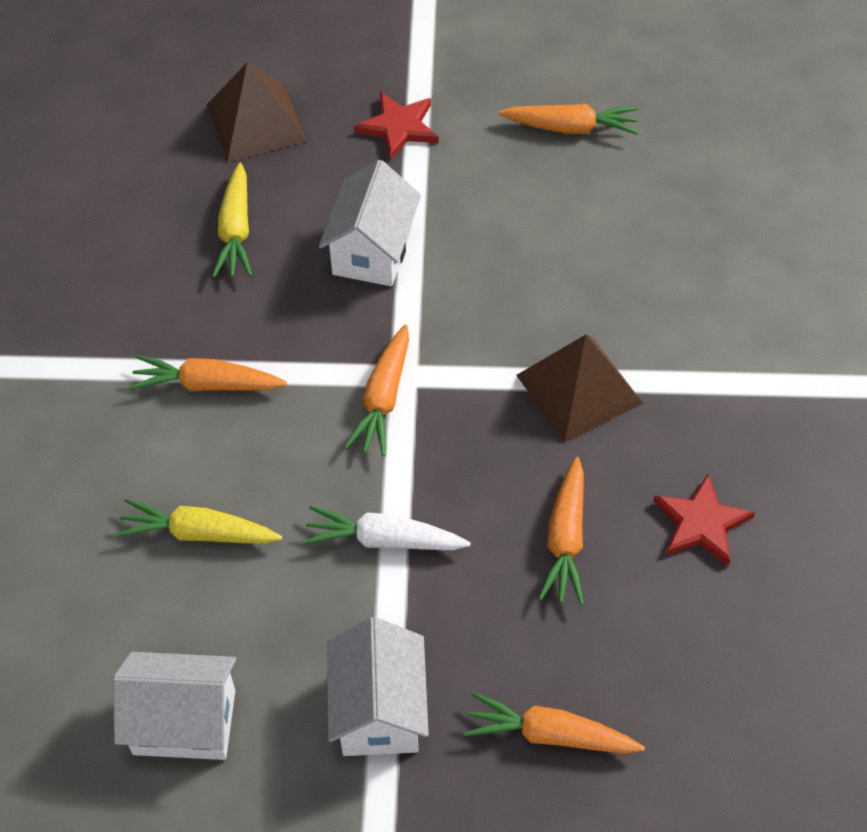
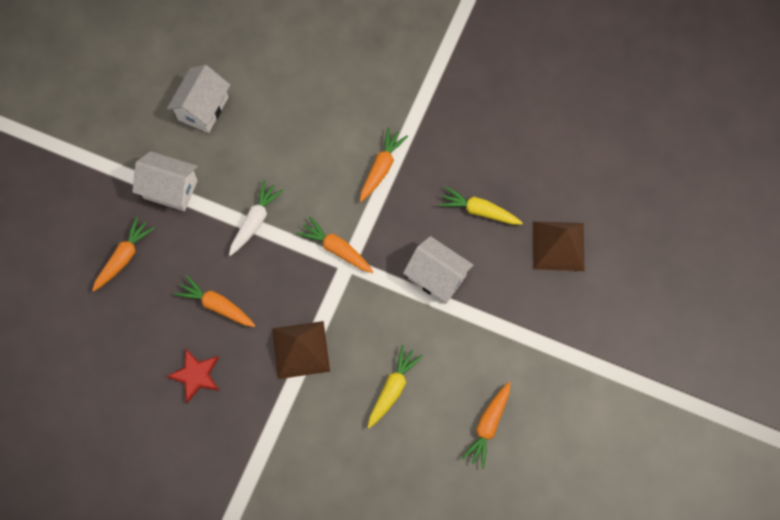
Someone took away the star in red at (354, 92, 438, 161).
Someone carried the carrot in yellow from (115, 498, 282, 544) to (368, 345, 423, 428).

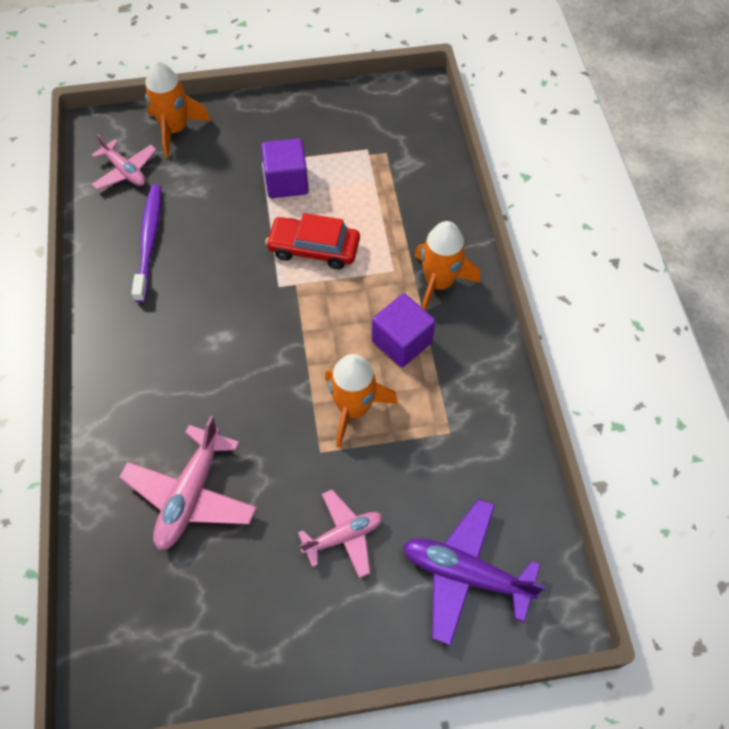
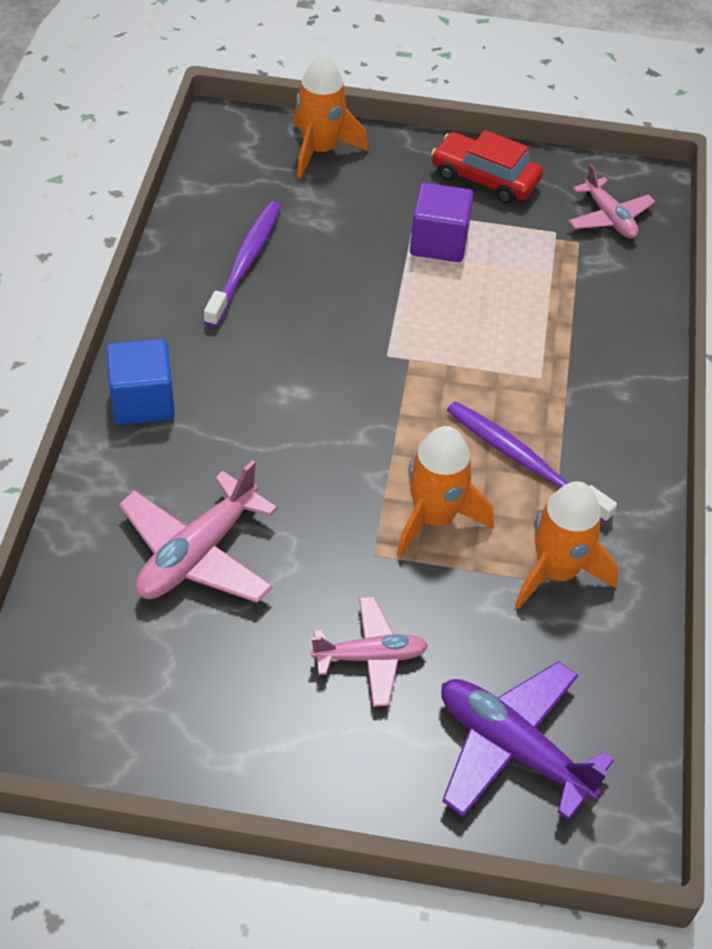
Someone put down the cube in blue at (106, 339, 175, 425).
Someone carried the plane in pink from (91, 134, 157, 190) to (568, 164, 655, 238).
Someone carried the car in red from (265, 213, 360, 269) to (431, 130, 543, 204).
Someone carried the rocket in orange from (415, 221, 480, 311) to (515, 481, 619, 609).
Someone swapped the cube in purple at (372, 293, 435, 367) for the toothbrush in purple at (447, 401, 617, 523).

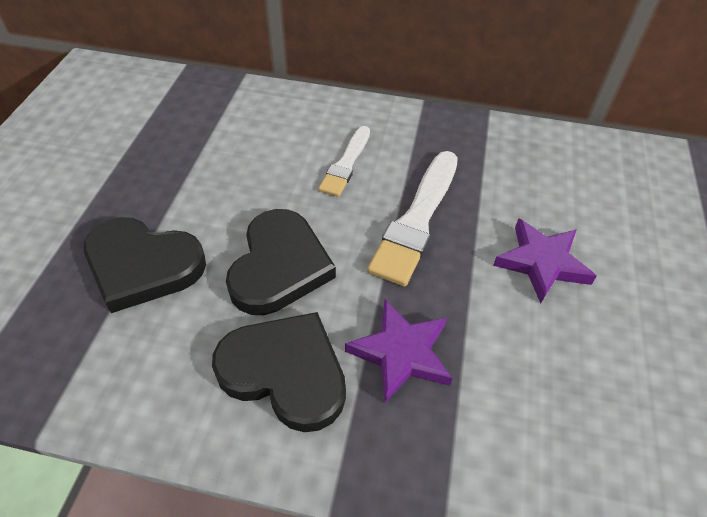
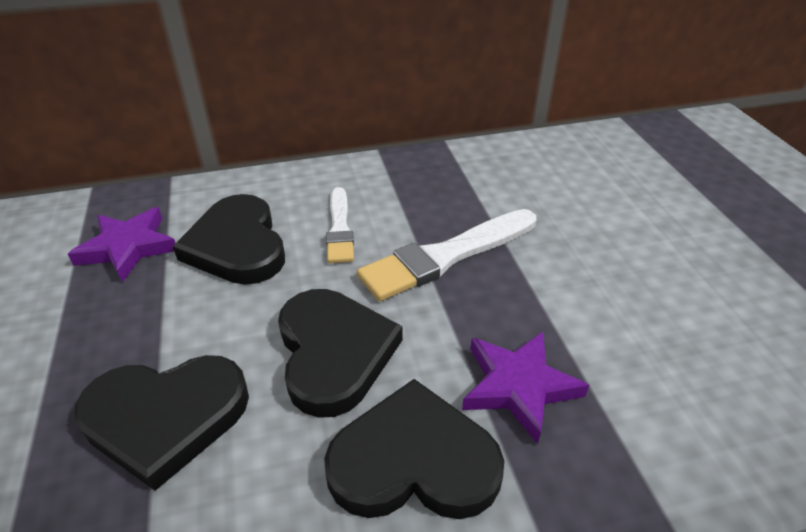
Someone put down the heart in black at (173, 194, 285, 285).
Someone carried the star in purple from (493, 218, 597, 304) to (68, 207, 175, 282).
Someone rotated the brush in white at (367, 151, 458, 286) by 60 degrees clockwise.

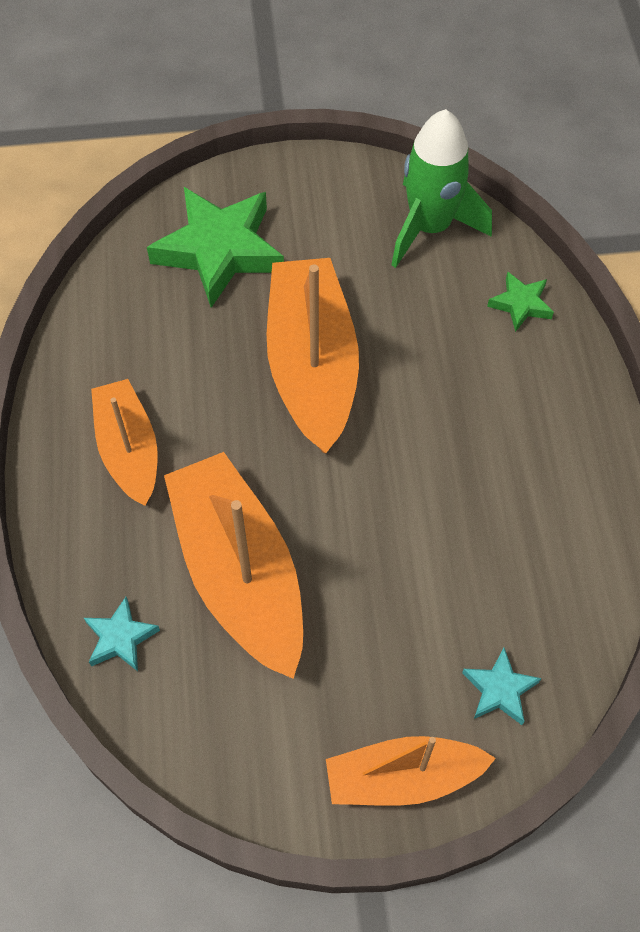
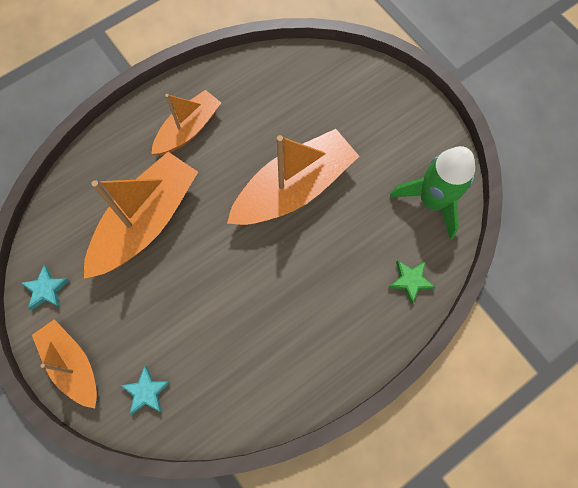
Someone took away the star in green at (147, 187, 284, 308).
Someone carried the star in turquoise from (84, 597, 160, 671) to (21, 265, 70, 310).

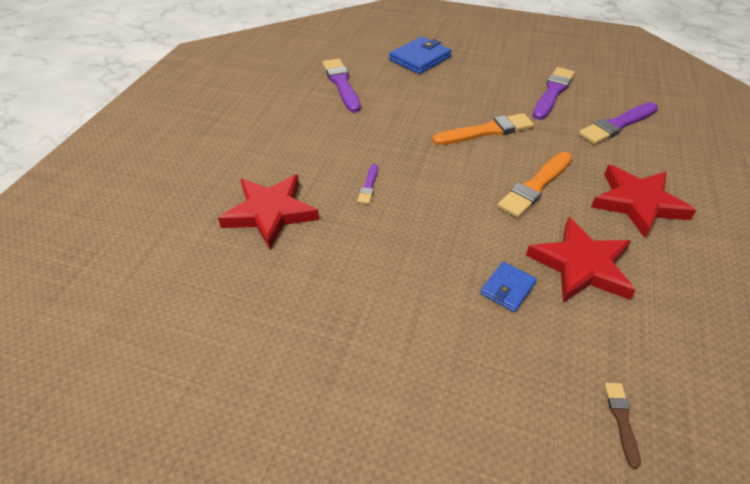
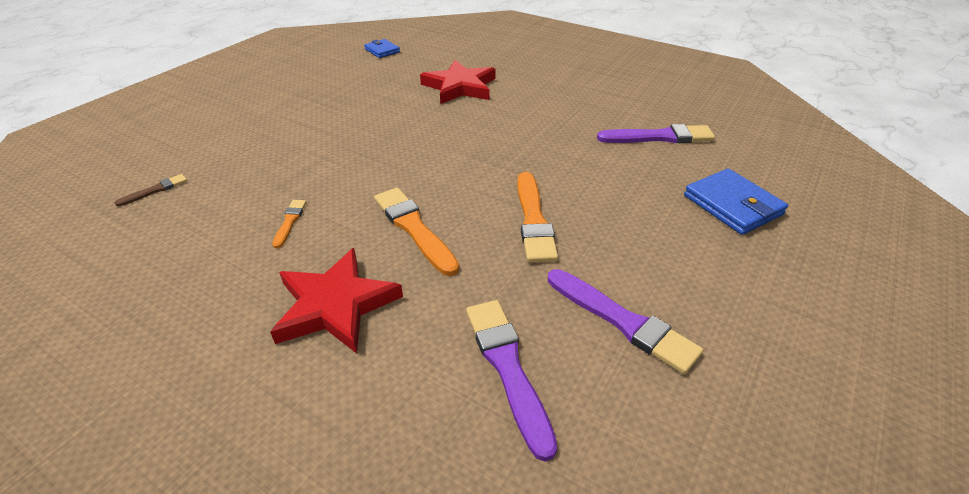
Someone took away the brush in purple at (357, 164, 378, 204).
Someone carried the wallet in blue from (480, 262, 537, 312) to (364, 39, 400, 58).
Someone swapped the star in red at (526, 217, 636, 303) for the brush in orange at (272, 200, 307, 248).
Someone rotated the brush in brown at (604, 383, 641, 469) by 60 degrees counterclockwise.

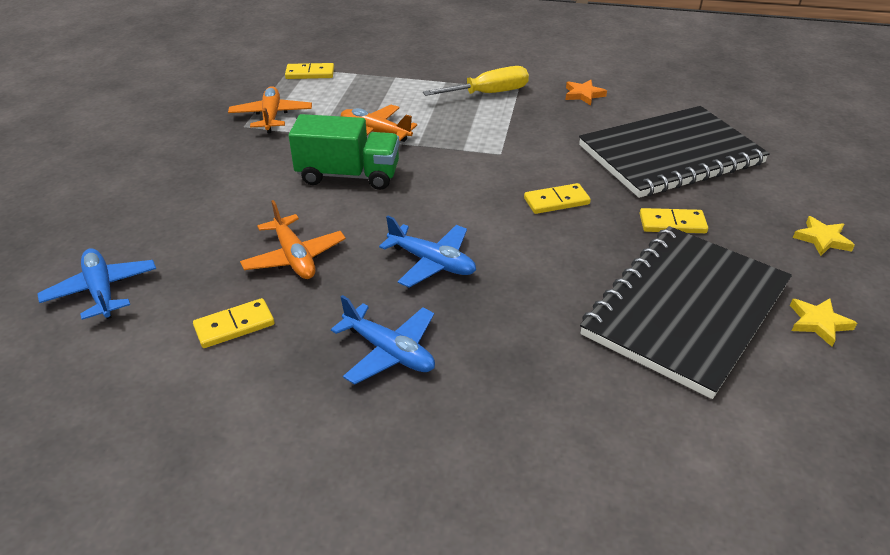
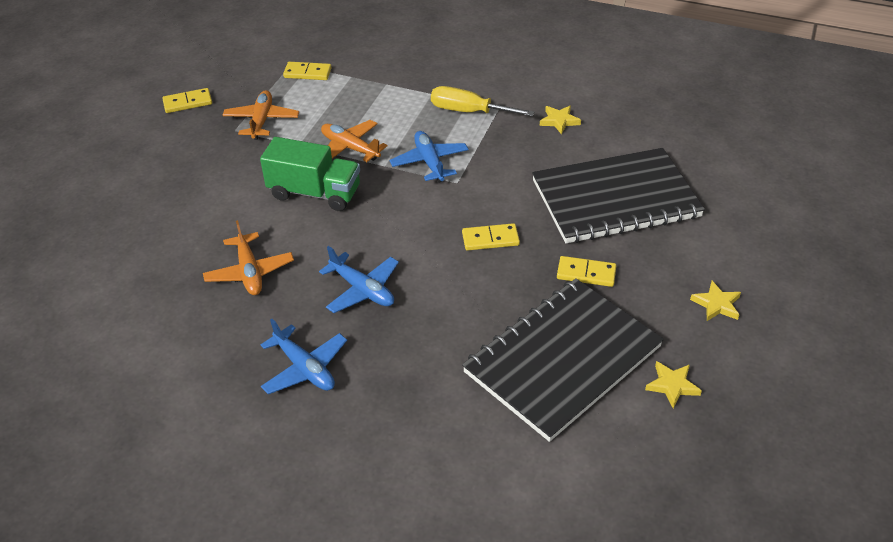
Someone carried the plane in blue from (37, 248, 156, 320) to (390, 131, 469, 182).
Someone carried the domino in yellow from (193, 298, 274, 348) to (162, 88, 212, 113).
Someone repainted the star in orange at (566, 80, 607, 105), which became the star in yellow at (540, 106, 581, 135).
Someone rotated the screwdriver in yellow at (423, 66, 529, 96) by 150 degrees counterclockwise.

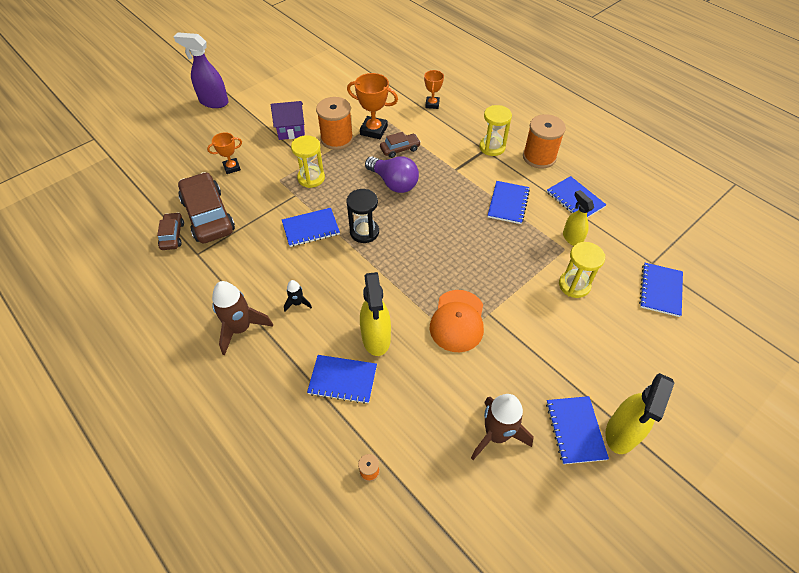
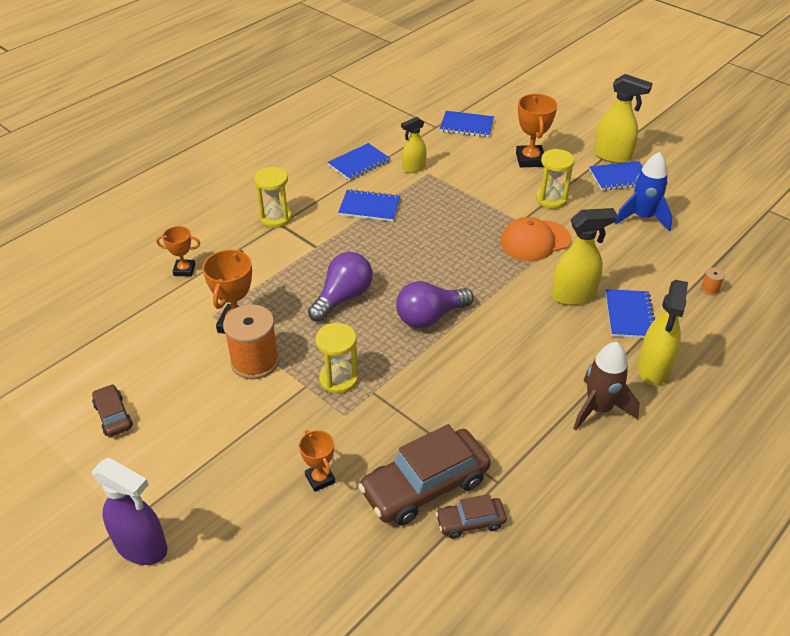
Someone took away the house in purple at (271, 101, 305, 140).
Someone took away the notebook in blue at (282, 208, 340, 247).
Someone took away the rocket in black at (284, 280, 312, 312).
Someone took away the spool in orange at (523, 114, 566, 169).
Someone put down the trophy in orange at (516, 94, 557, 168).
Someone put down the spray bottle in yellow at (637, 280, 688, 385).
Someone carried the car in brown from (380, 132, 421, 158) to (92, 384, 133, 437).
Someone carried the hourglass in yellow from (559, 242, 605, 298) to (536, 149, 574, 209).
Someone swapped the hourglass in black at (346, 189, 379, 243) for the light bulb in purple at (396, 281, 474, 328).
Someone repainted the rocket in brown at (471, 394, 534, 460), which became the rocket in blue at (615, 152, 673, 232).
Someone rotated the spray bottle in purple at (174, 32, 229, 108) by 75 degrees counterclockwise.
Someone rotated the cap in orange at (430, 290, 484, 352) by 150 degrees clockwise.

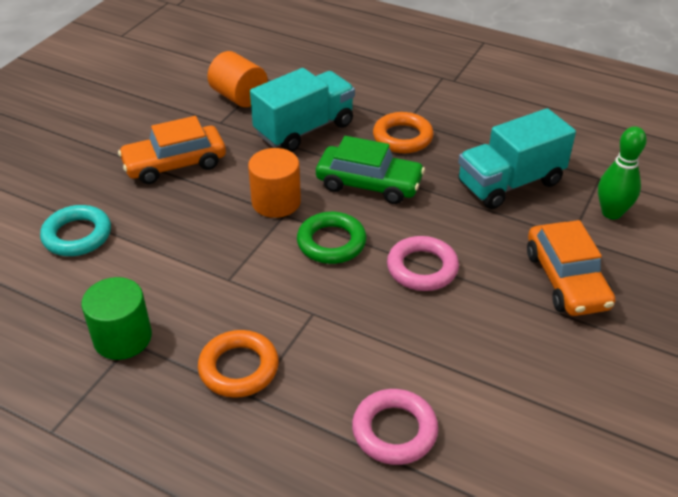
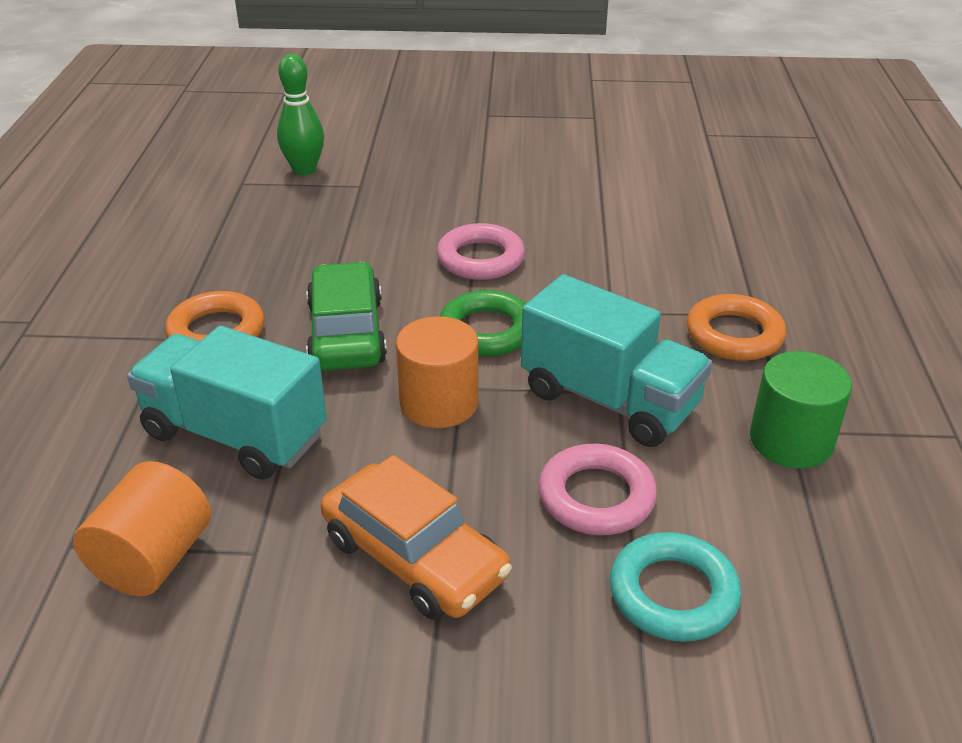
Someone took away the car in orange at (527, 220, 615, 316).
Someone carried the ring in pink from (352, 389, 439, 465) to (538, 444, 657, 535).
Someone carried the truck in turquoise from (458, 108, 576, 209) to (521, 274, 712, 447).

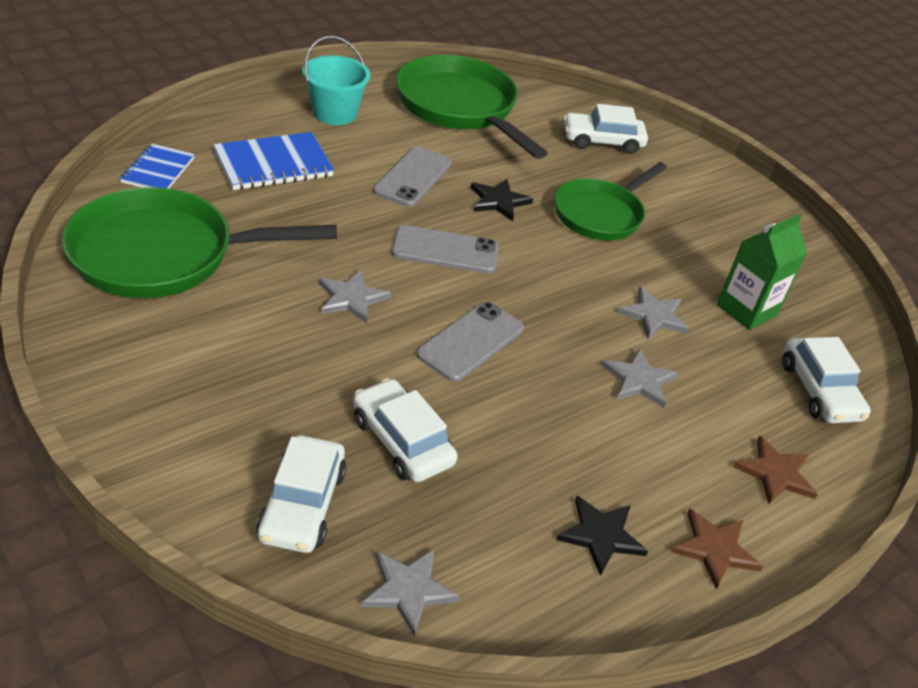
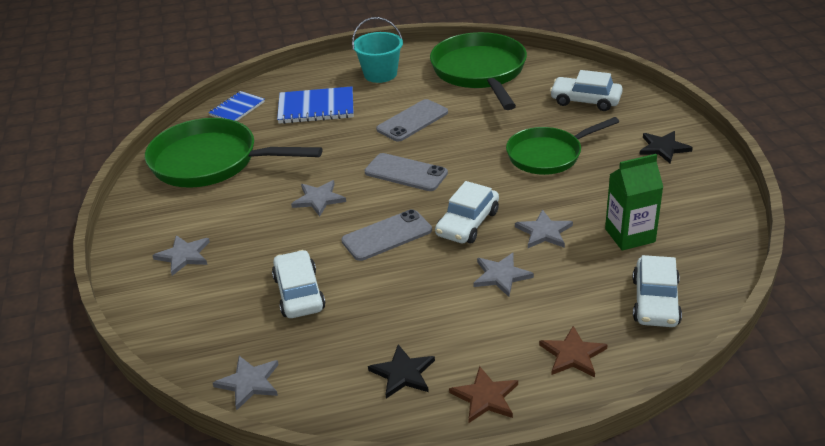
Someone put down the star in grey at (152, 235, 210, 276).
Someone carried the car in white from (256, 435, 346, 553) to (435, 181, 499, 244).
Someone carried the star in black from (471, 179, 533, 221) to (639, 131, 693, 163).

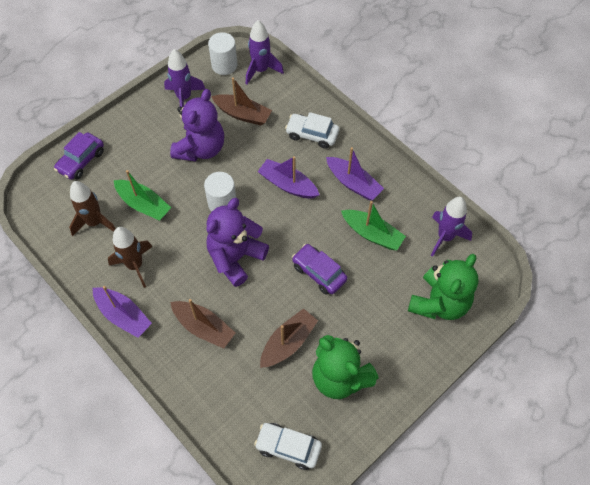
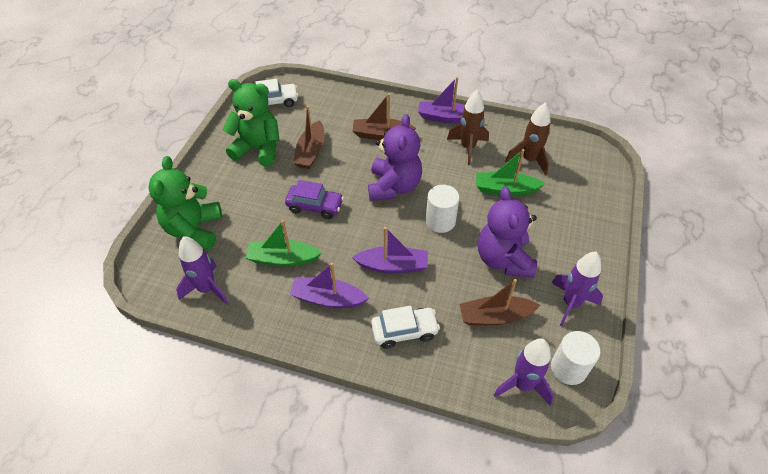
Someone took away the car in purple at (54, 132, 104, 180).

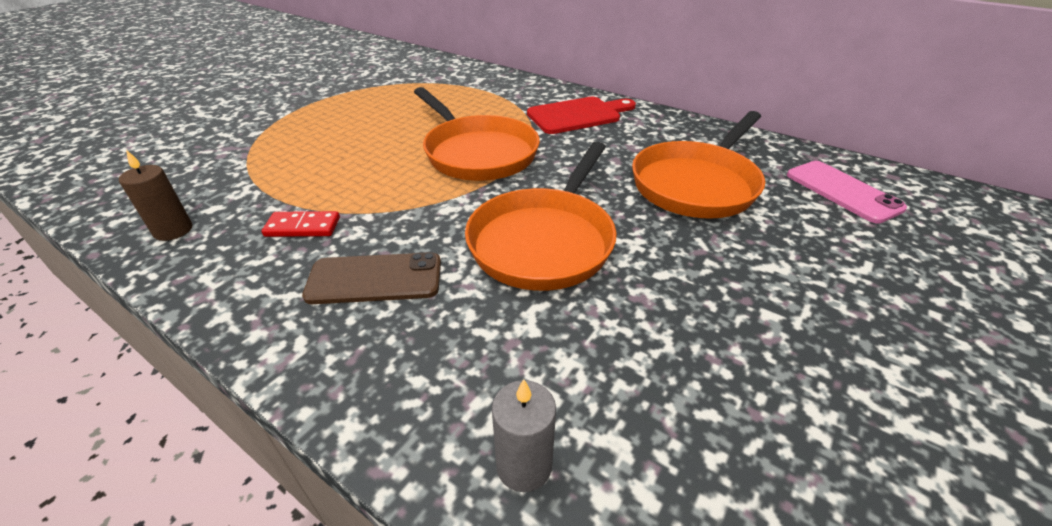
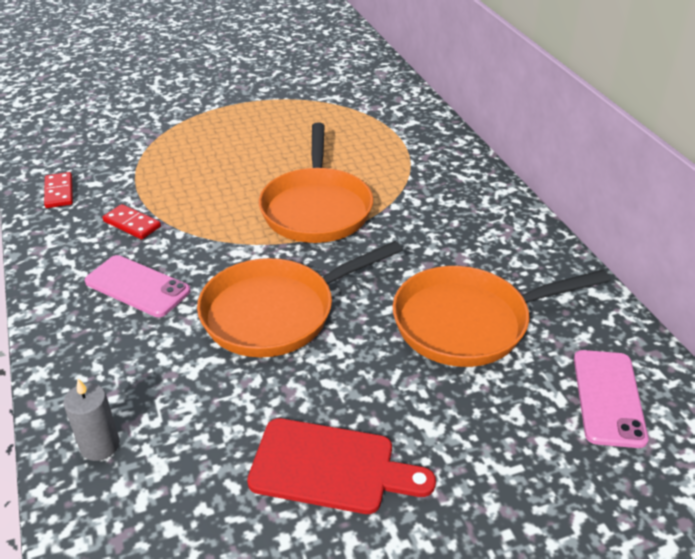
Someone carried the cutting board in red from (527, 97, 636, 134) to (247, 418, 436, 514).
Someone swapped the candle in brown at (119, 150, 192, 241) for the domino in red at (44, 172, 73, 208).
Someone repainted the phone in brown at (302, 252, 441, 304), which became the phone in pink at (85, 255, 191, 317).

